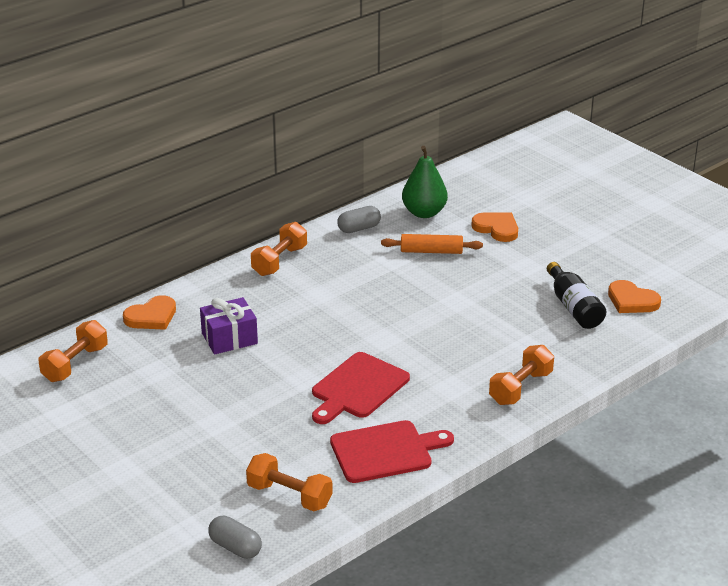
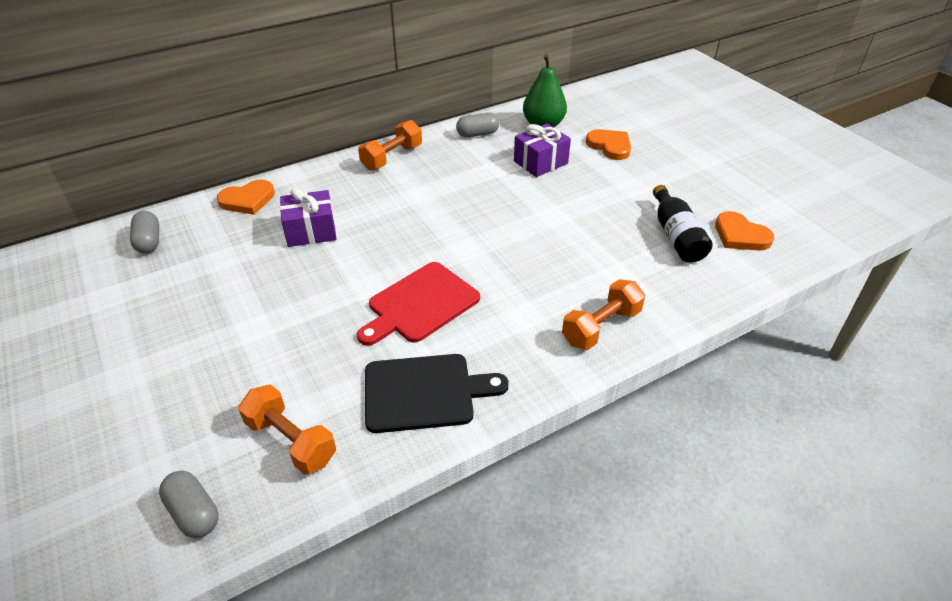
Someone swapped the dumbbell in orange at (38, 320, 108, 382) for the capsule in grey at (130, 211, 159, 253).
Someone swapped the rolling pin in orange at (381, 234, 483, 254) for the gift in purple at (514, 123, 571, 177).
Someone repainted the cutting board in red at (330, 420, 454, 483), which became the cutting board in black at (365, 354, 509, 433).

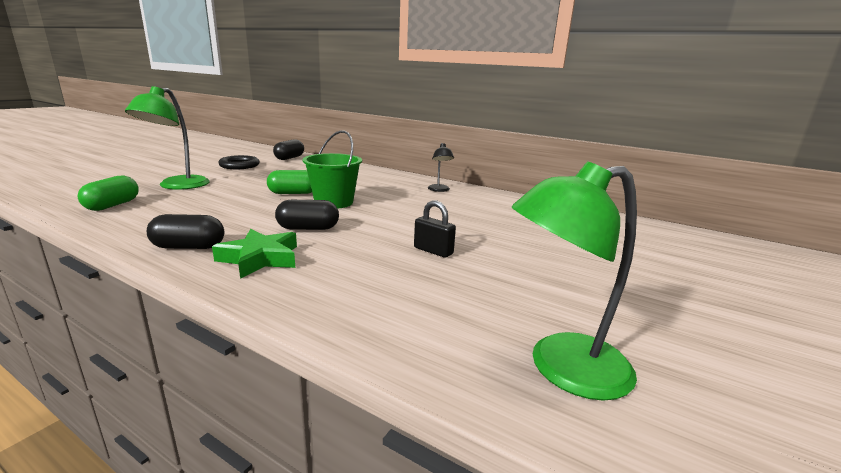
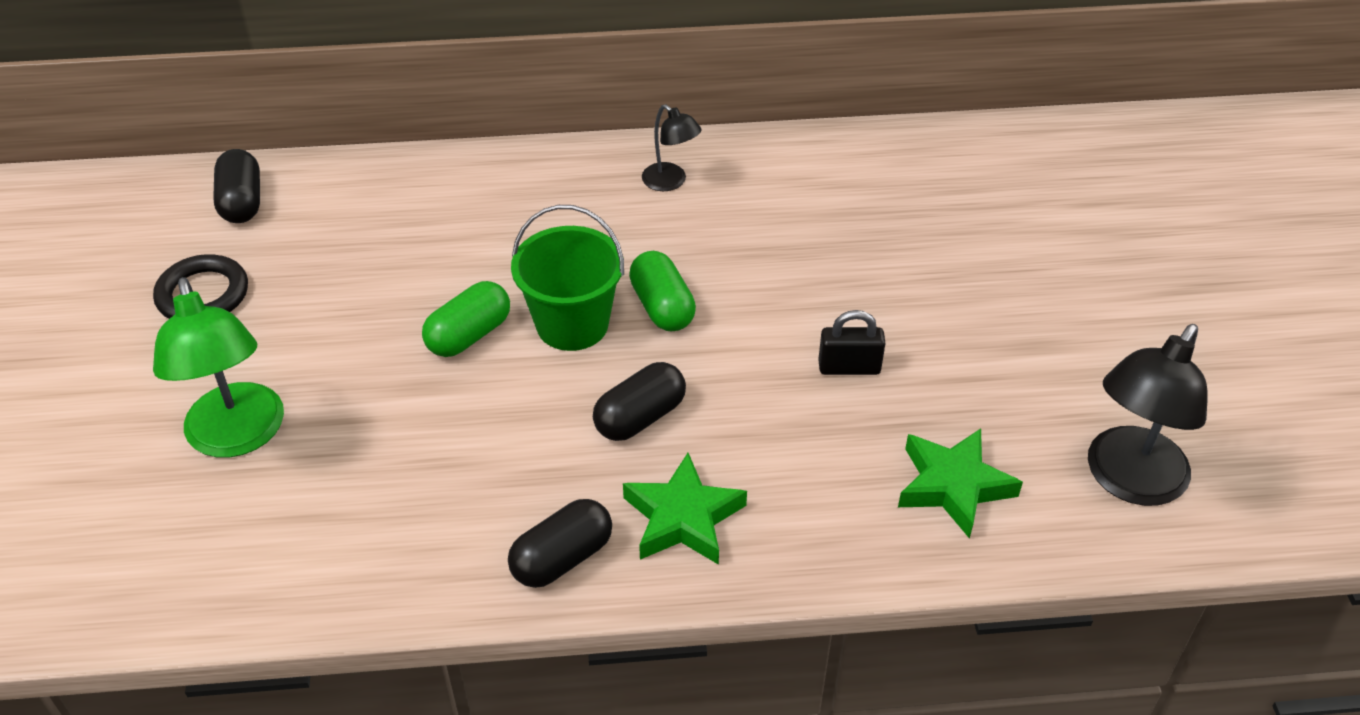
Someone put down the star in green at (898, 428, 1023, 539).
Someone carried the capsule in green from (78, 175, 139, 211) to (629, 251, 696, 331).
Someone repainted the lamp in green at (512, 161, 637, 401), which became the lamp in black at (1088, 324, 1208, 506).

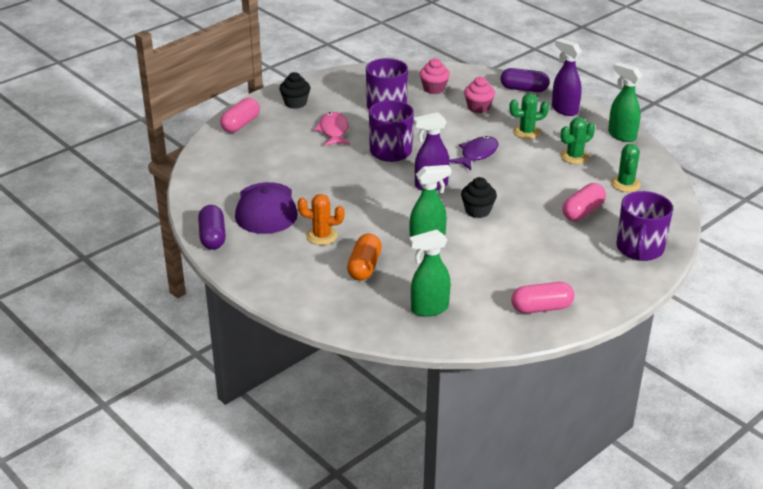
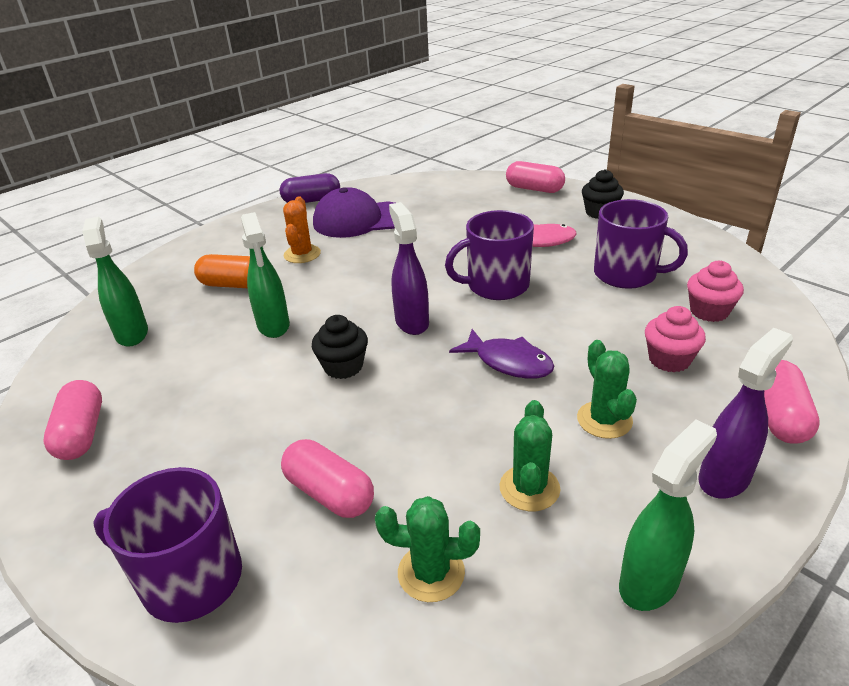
Someone repainted the capsule in purple at (501, 68, 549, 92), which became the capsule in pink at (764, 360, 820, 444).
Someone rotated the cactus in green at (560, 117, 595, 164) by 45 degrees clockwise.

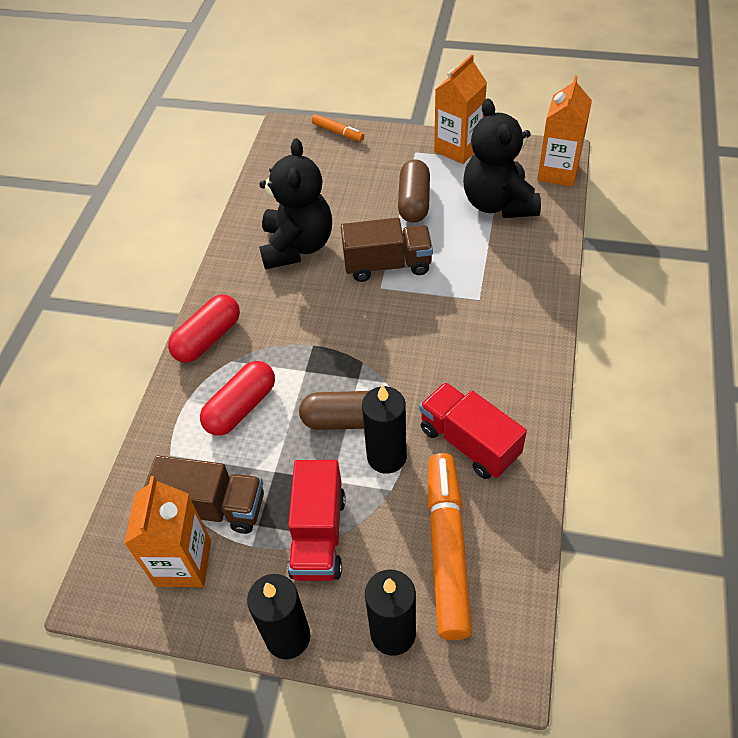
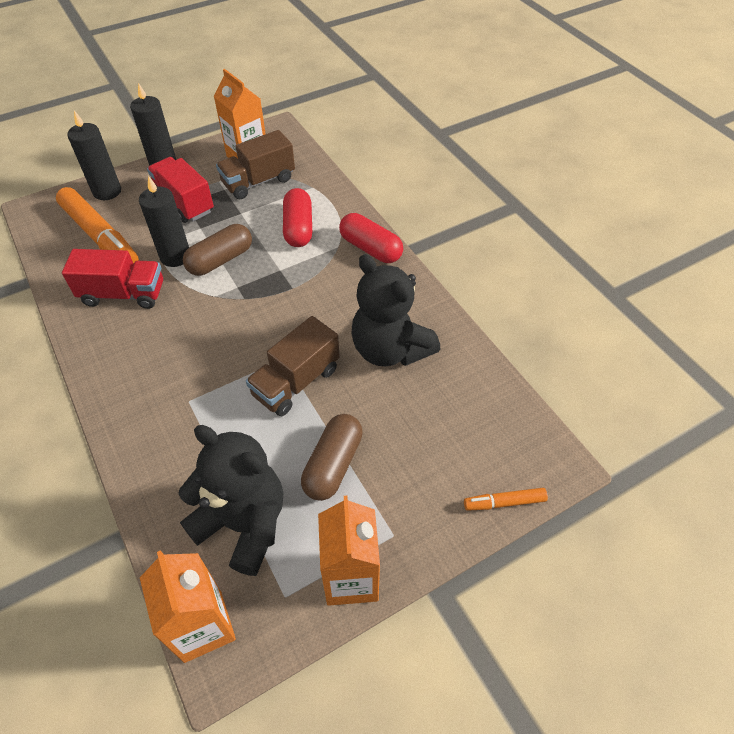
Someone rotated the capsule in red at (168, 294, 240, 363) by 45 degrees counterclockwise.
Someone rotated the capsule in brown at (398, 159, 430, 223) by 60 degrees clockwise.

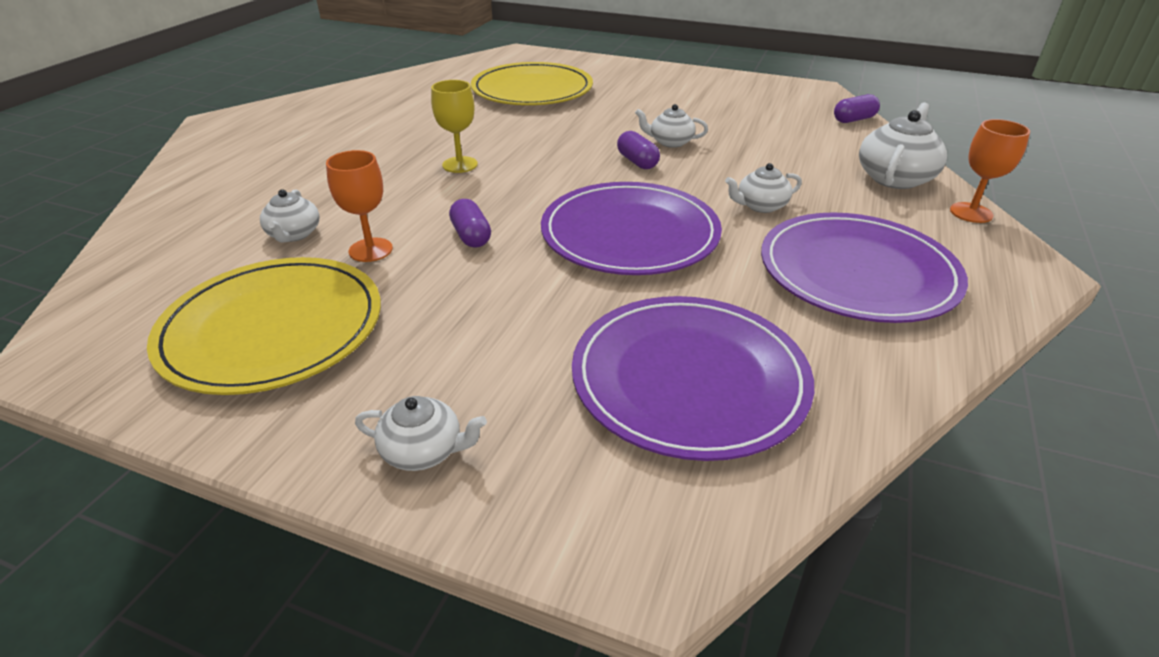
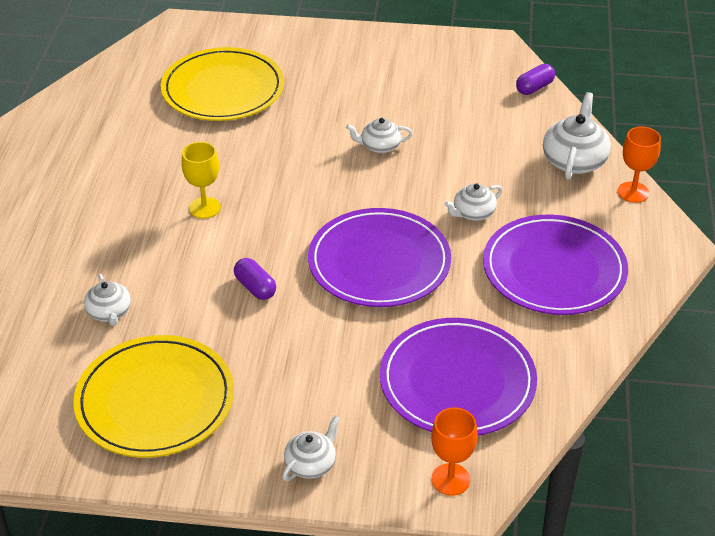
Someone took away the capsule in purple at (617, 131, 660, 169).
Someone carried the goblet in orange from (326, 150, 393, 262) to (431, 407, 478, 496).
Someone rotated the teapot in white at (355, 396, 487, 471) by 45 degrees counterclockwise.

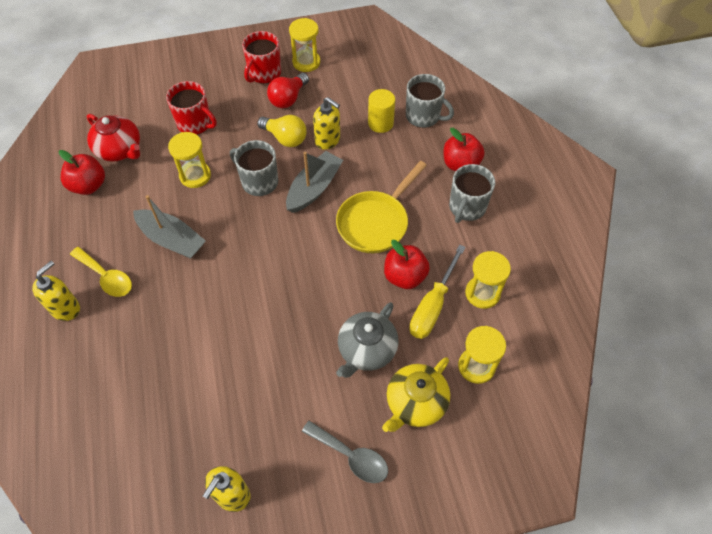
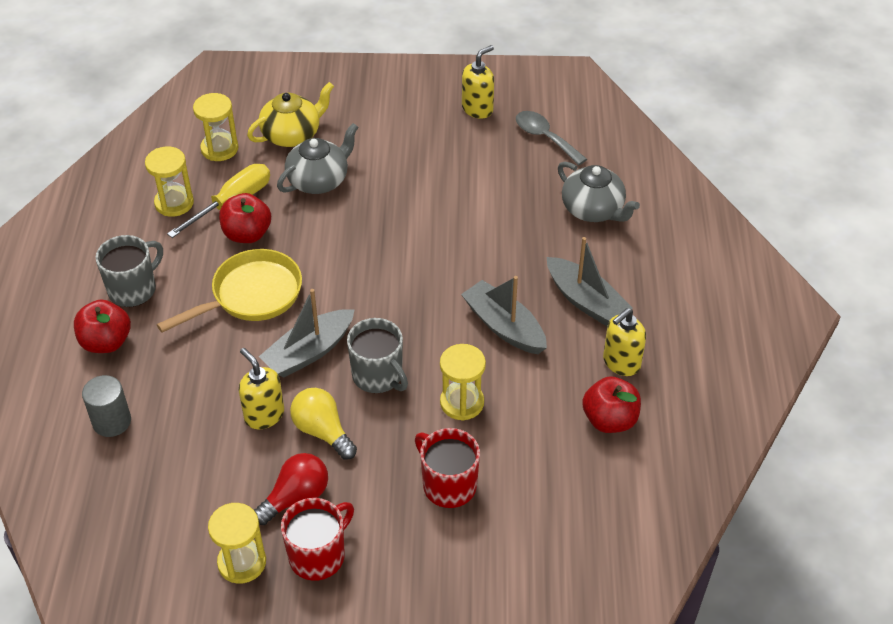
Someone took away the teapot in red at (87, 114, 140, 162).
Someone took away the cylinder in yellow at (368, 89, 395, 133).
Someone put down the teapot in grey at (558, 162, 640, 222).
Someone carried the soap dispenser in yellow from (32, 261, 80, 321) to (603, 308, 646, 376).
Someone carried the spoon in grey from (302, 421, 388, 483) to (516, 111, 587, 165).
Someone swapped the spoon in yellow at (70, 247, 132, 297) for the boat in grey at (547, 237, 633, 326).
Someone swapped the mug in grey at (406, 74, 454, 128) for the cylinder in grey at (82, 375, 131, 437).

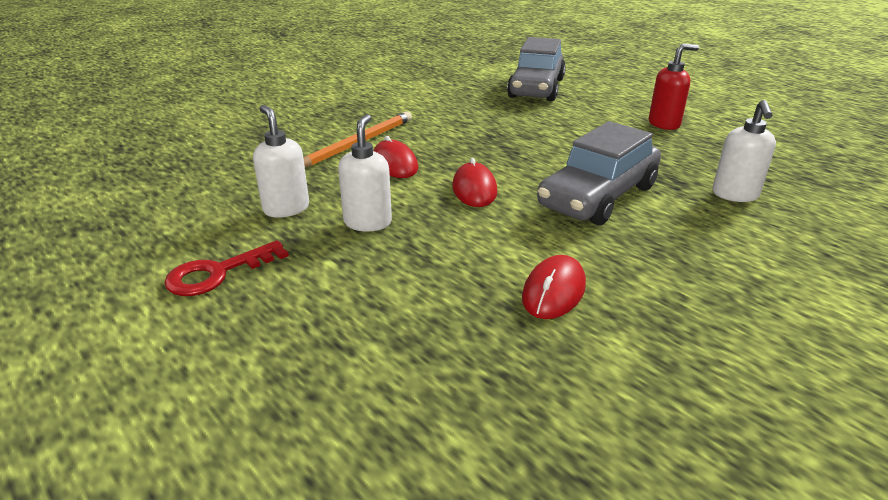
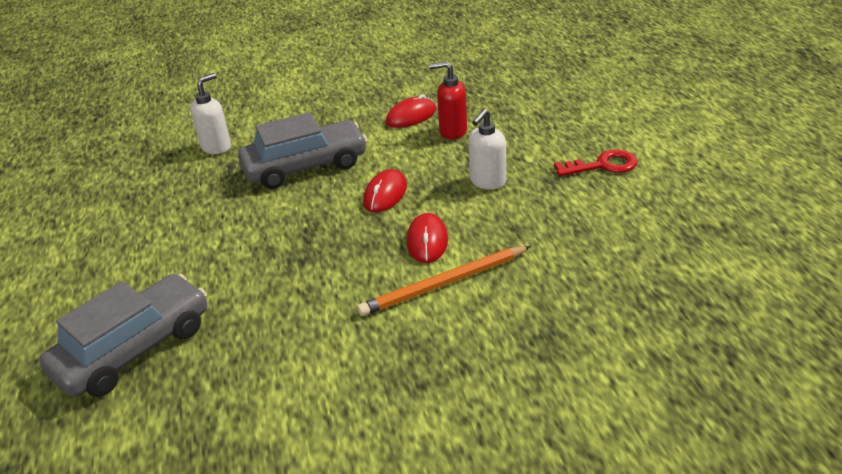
Someone took away the soap dispenser in white at (253, 105, 309, 218).
Someone carried the soap dispenser in red from (649, 44, 699, 130) to (429, 61, 467, 139).

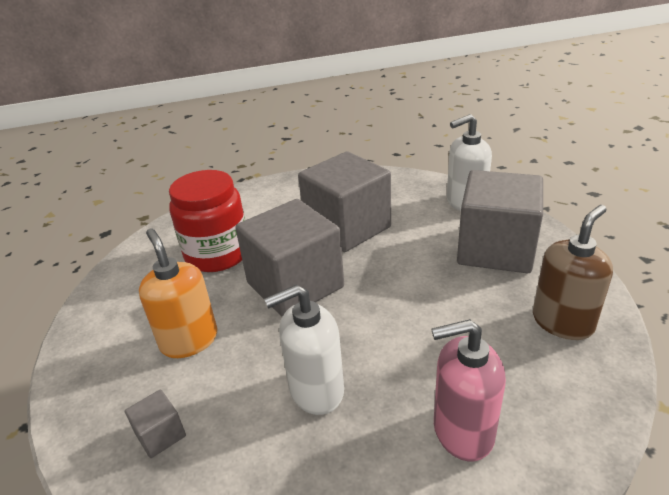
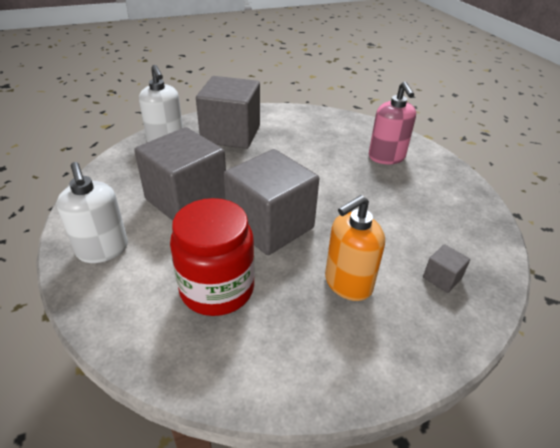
Someone took away the soap dispenser in brown at (533, 205, 613, 340).
Someone carried the soap dispenser in white from (264, 284, 344, 415) to (57, 162, 128, 263).

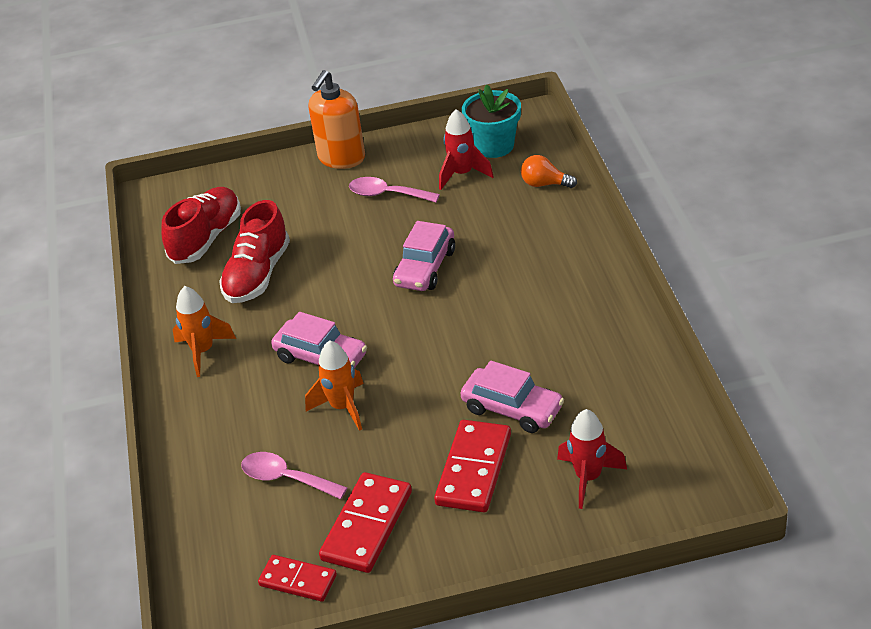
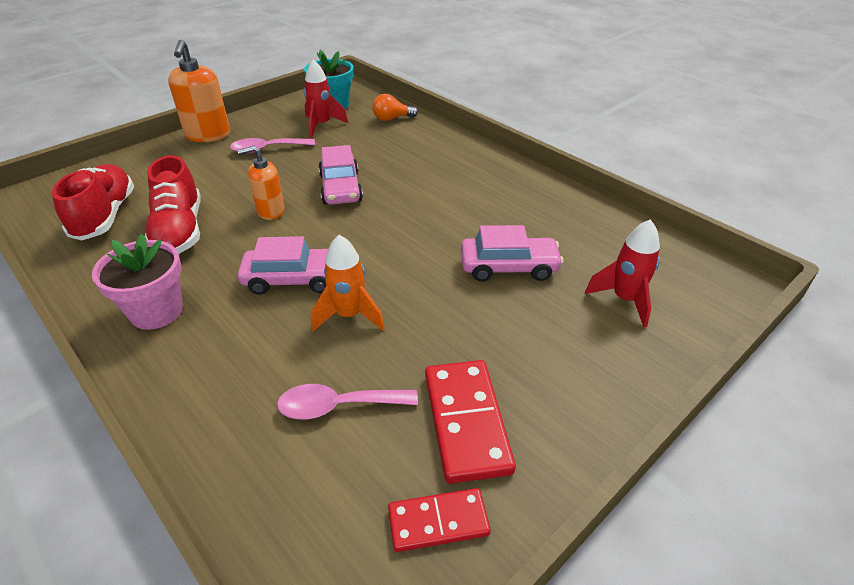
Someone took away the domino in red at (434, 420, 511, 512).
Someone put down the soap dispenser in orange at (237, 146, 285, 220).
Someone swapped the rocket in orange at (173, 286, 236, 377) for the flower pot in pink at (92, 234, 183, 330).

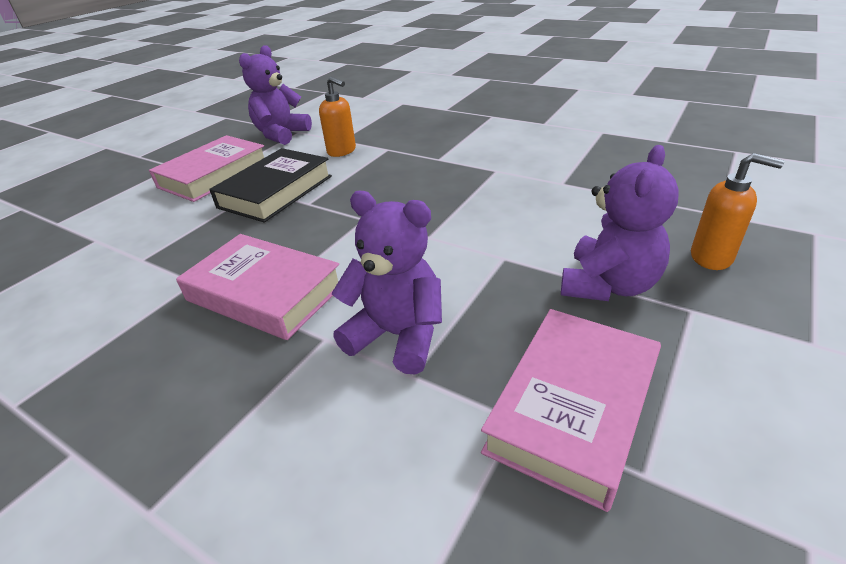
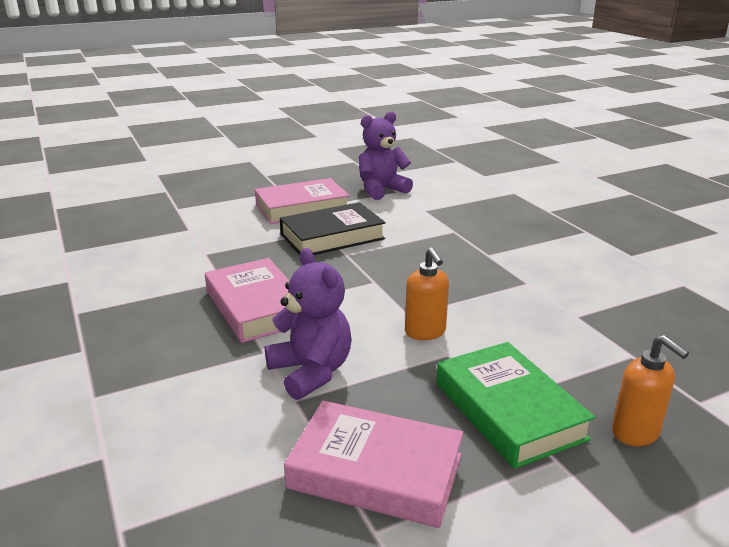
Someone carried the soap dispenser in orange from (319, 76, 356, 157) to (405, 247, 449, 340).
Someone swapped the teddy bear in purple at (561, 145, 679, 301) for the book in green at (436, 342, 595, 469).
Someone rotated the book in pink at (481, 309, 661, 512) by 45 degrees clockwise.

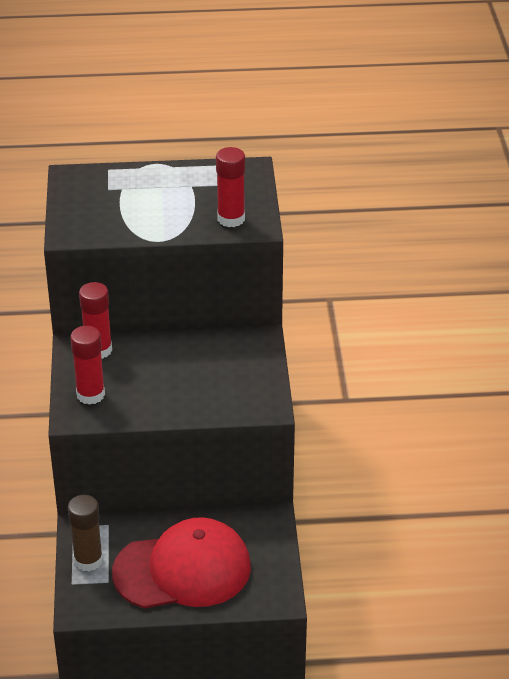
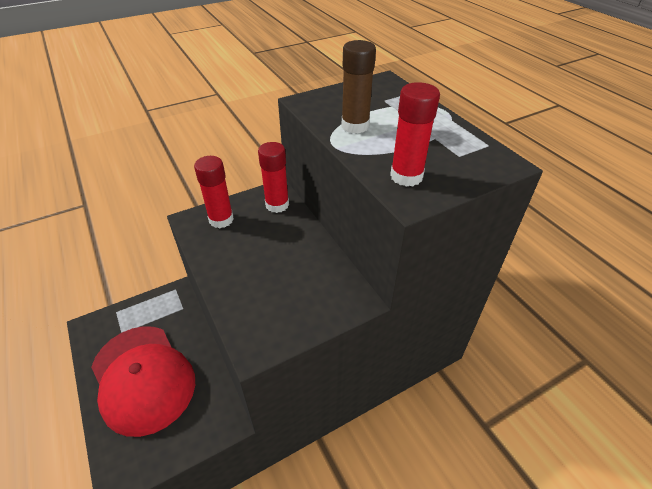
Someone carried the glue stick in brown from (68, 495, 103, 571) to (342, 40, 376, 133).

